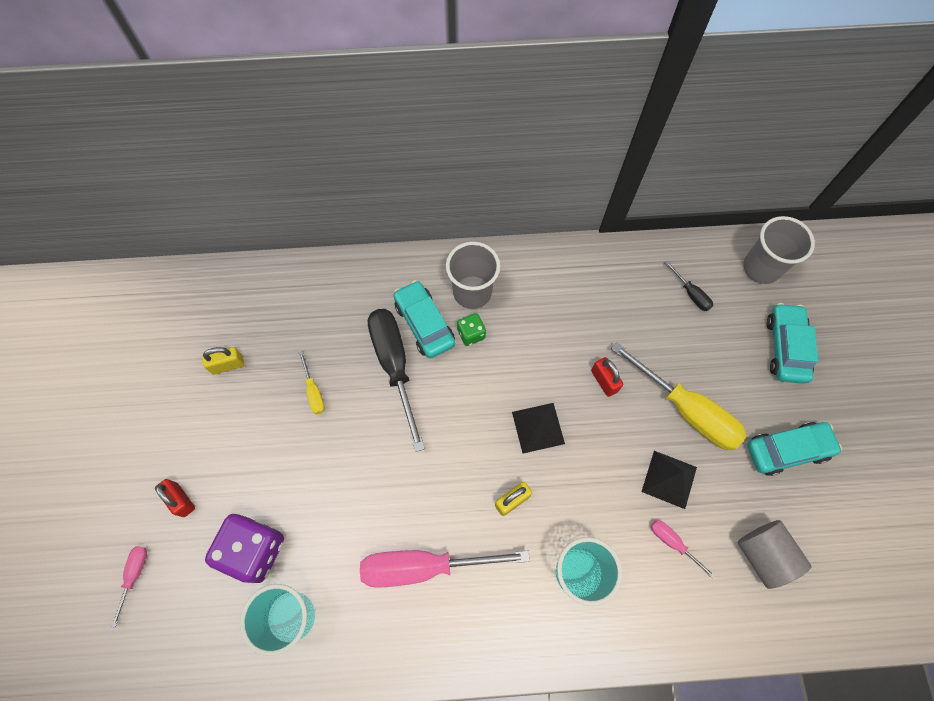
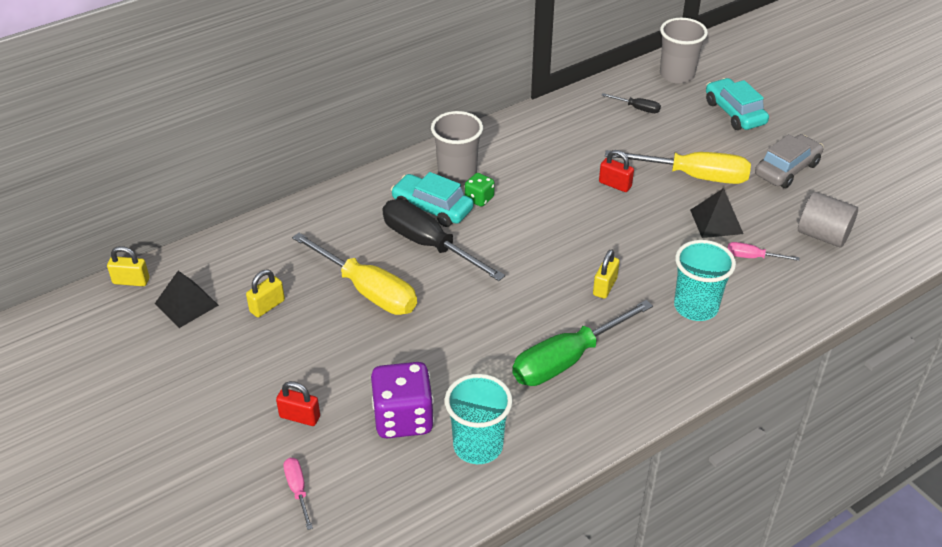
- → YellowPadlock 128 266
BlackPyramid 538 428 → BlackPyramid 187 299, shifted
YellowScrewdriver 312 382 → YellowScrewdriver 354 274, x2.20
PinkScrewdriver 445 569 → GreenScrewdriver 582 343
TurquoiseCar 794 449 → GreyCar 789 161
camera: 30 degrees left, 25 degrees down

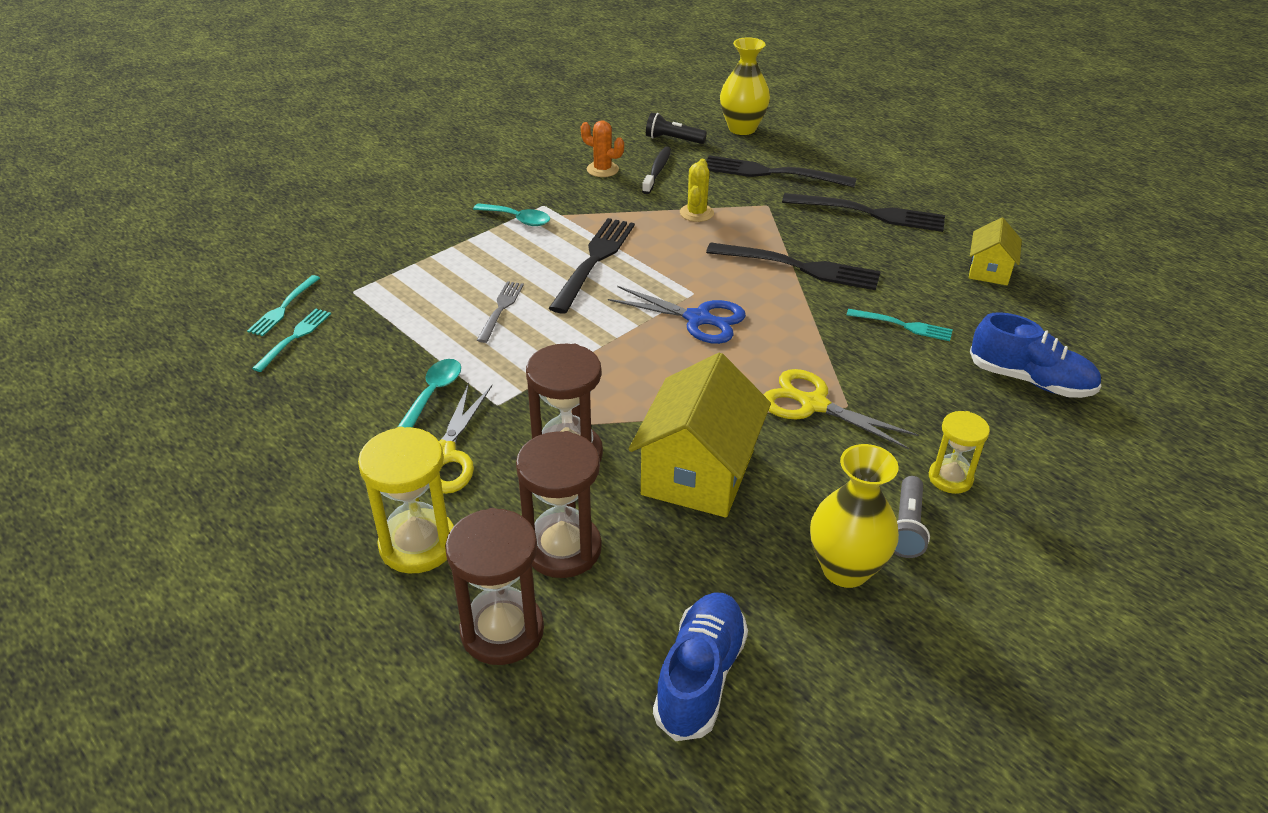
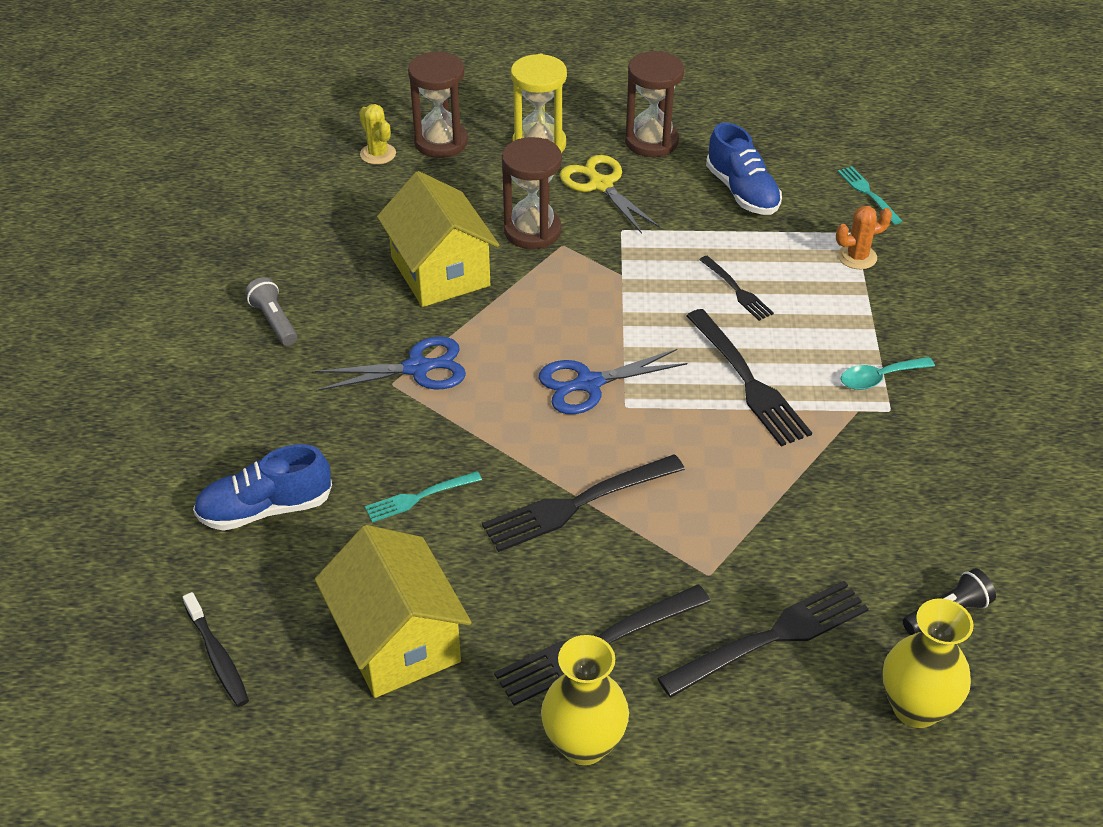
BlackToothbrush 656 170 → BlackToothbrush 216 649, shifted
YellowScissors 841 409 → BlueScissors 390 363
YellowHouse 995 251 → YellowHouse 393 611, x1.84
YellowCactus 697 190 → YellowCactus 377 134, shifted
YellowVase 854 516 → YellowVase 585 700, shifted
BrownHourglass 559 504 → BrownHourglass 654 104, shifted
GreyFork 500 312 → BlackFork 736 288
BlueShoe 700 666 → BlueShoe 744 168, shifted
OrangeCactus 602 148 → OrangeCactus 864 237, shifted
TurquoiseFork 291 340 → -
TurquoiseSpoon 429 393 → -
YellowHourglass 959 452 → -
camera: 135 degrees right, 5 degrees up

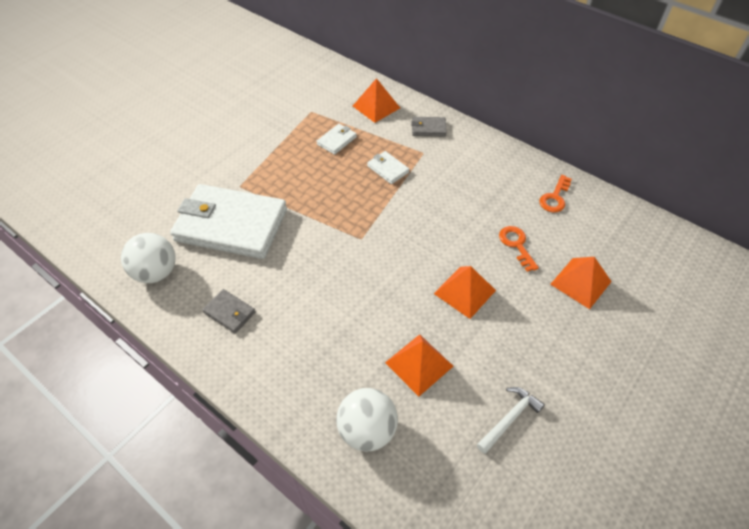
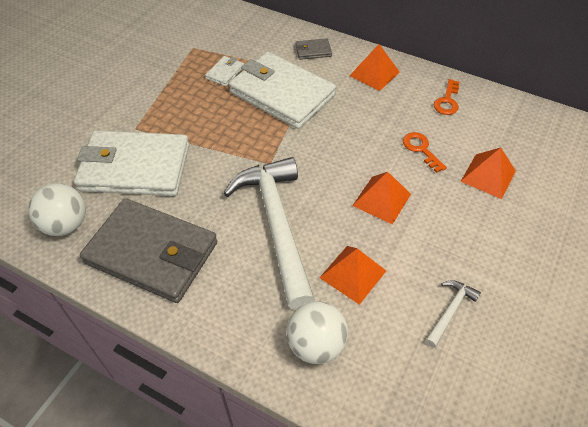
GreyWallet 229 311 → GreyWallet 148 250, x2.47
- → WhiteHammer 269 233
WhiteWallet 388 167 → WhiteWallet 282 90, x2.47
OrangePyramid 376 100 → OrangePyramid 374 67, shifted
camera: 10 degrees left, 0 degrees up

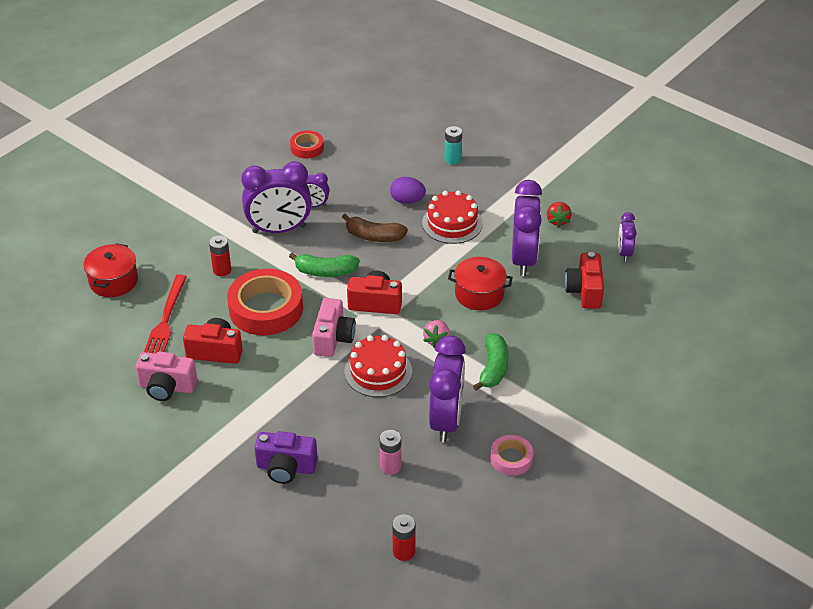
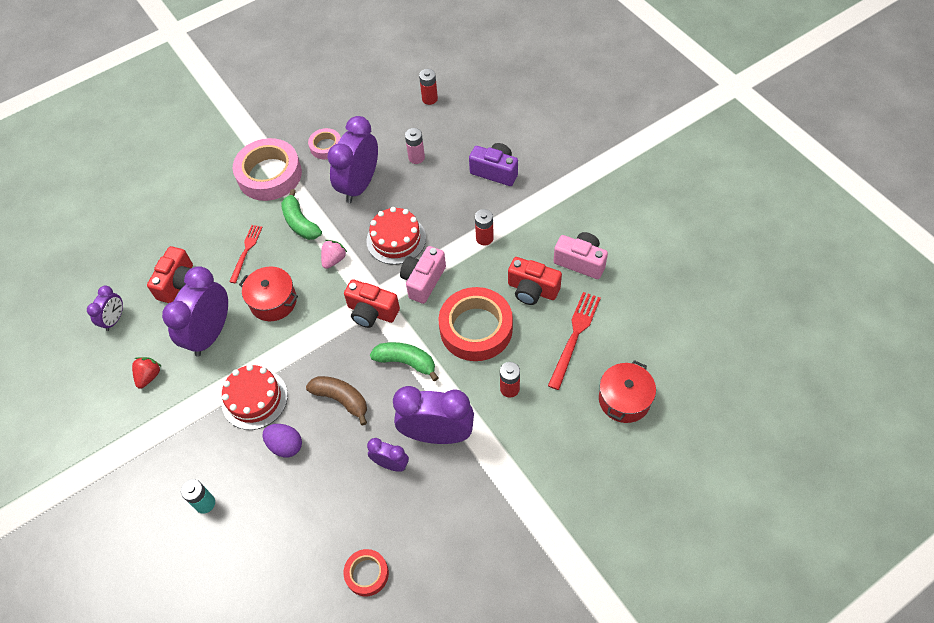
- → RedFork 246 254
- → PinkTape 267 169
GreenBanana 491 362 → GreenBanana 301 214, 60 degrees counterclockwise
- → RedBattery 484 227
camera: 160 degrees left, 15 degrees up

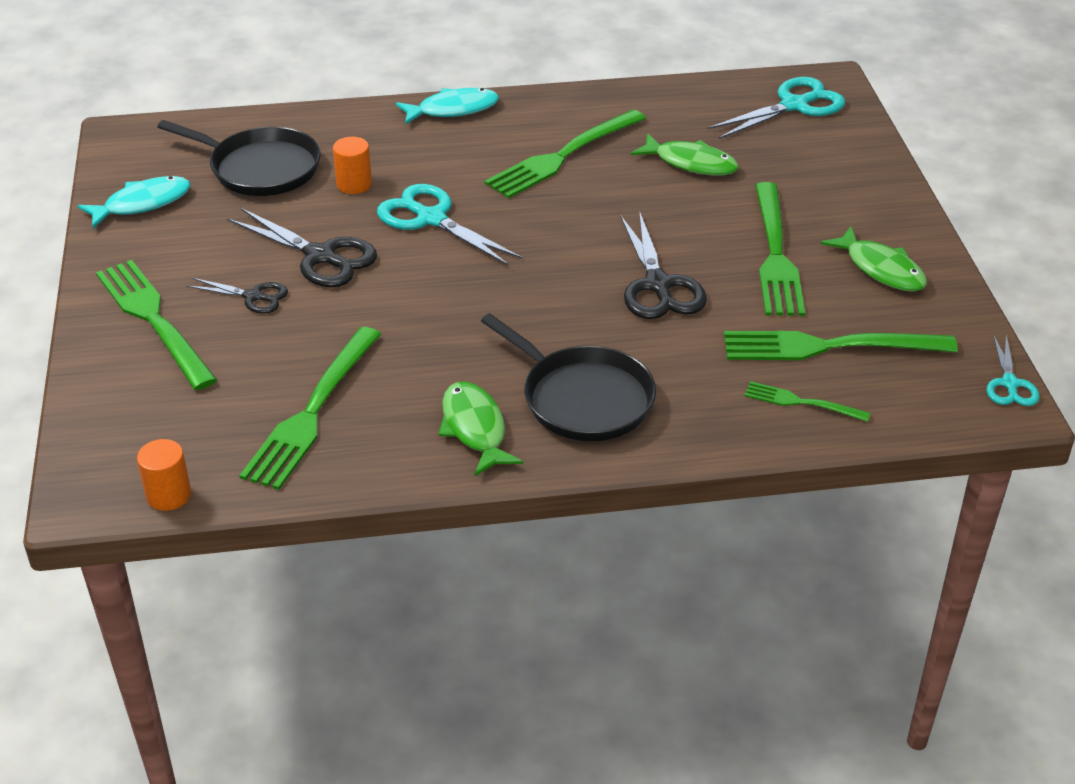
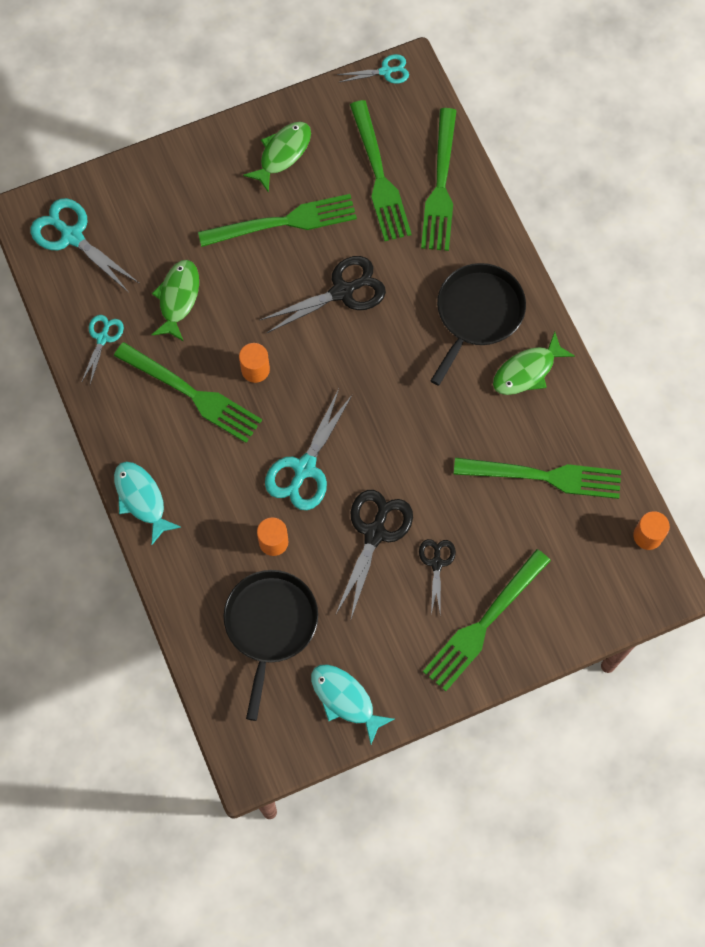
- → TurquoiseScissors 102 349
- → OrangeCylinder 254 363
GreenFork 807 401 → GreenFork 439 179, x1.92
camera: 105 degrees left, 30 degrees up

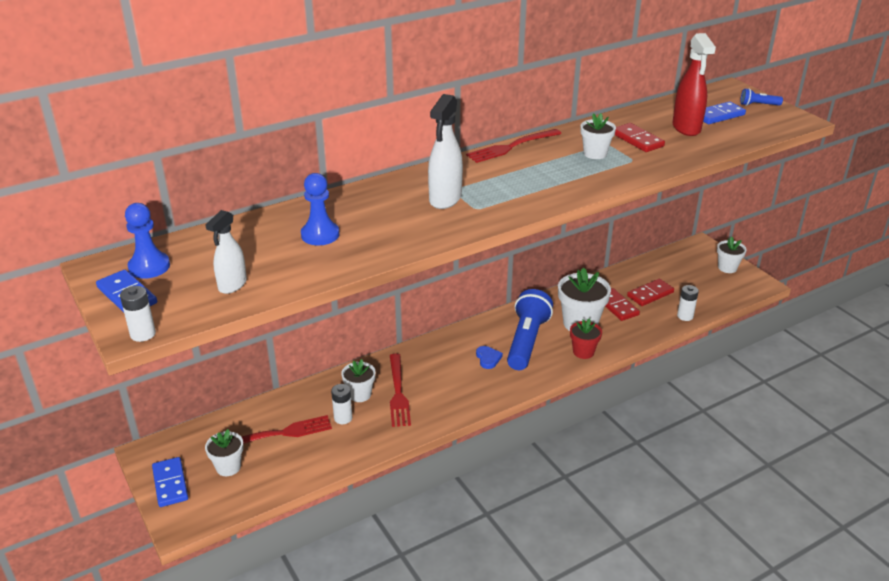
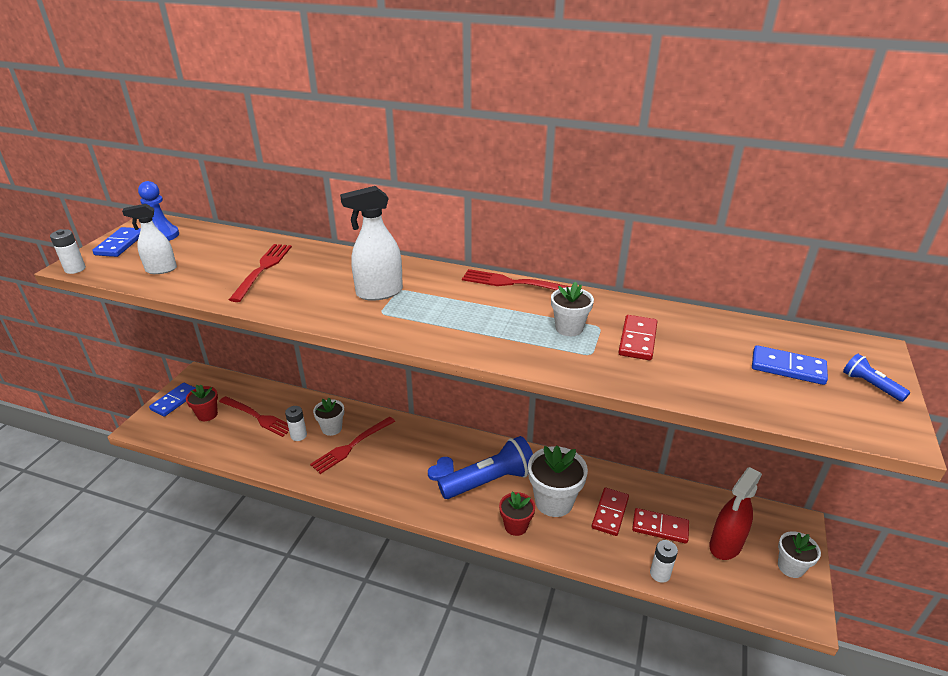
WhiteFlowerPot 224 452 → RedFlowerPot 202 402
BluePawn 320 209 → RedFork 260 273
RedSprayBottle 694 84 → RedSprayBottle 735 513, shifted
camera: 50 degrees right, 0 degrees up

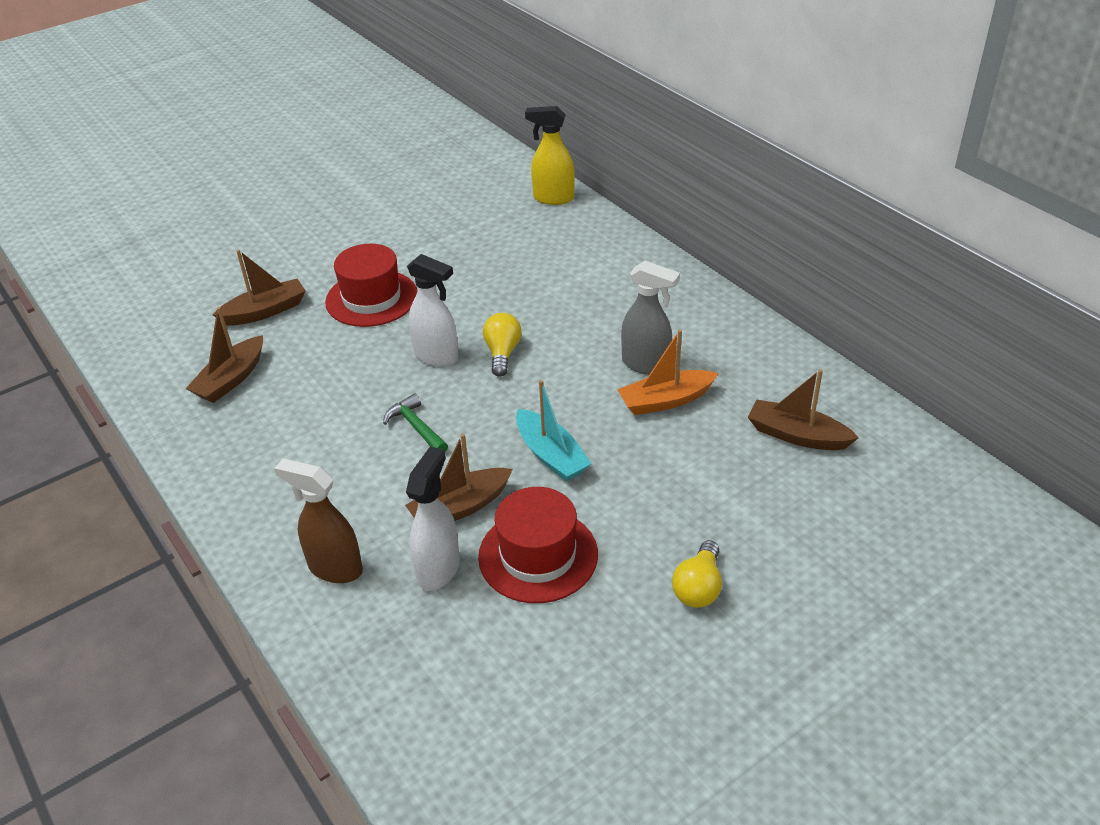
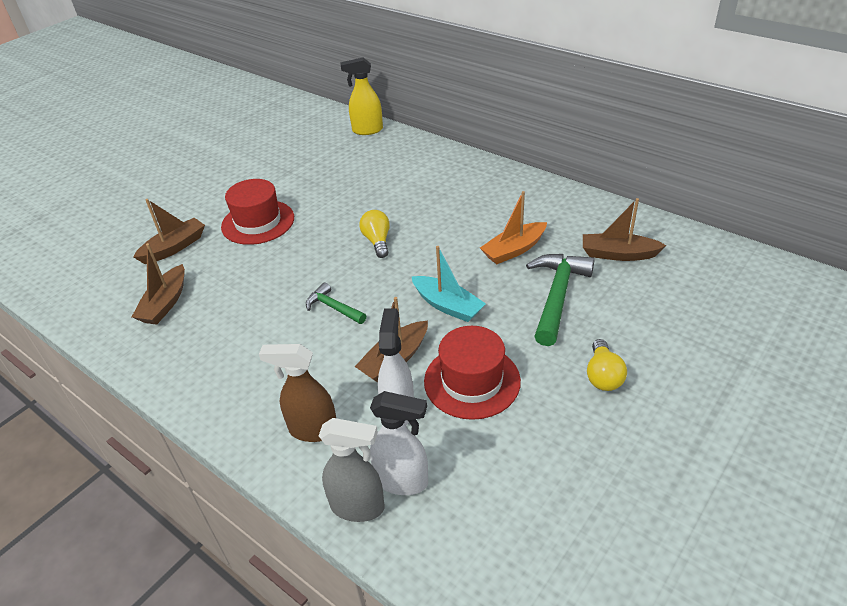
GreySprayBottle 650 318 → GreySprayBottle 352 470, shifted
WhiteSprayBottle 433 310 → WhiteSprayBottle 399 443, shifted
- → GreenHammer 560 300
camera: 15 degrees left, 0 degrees up

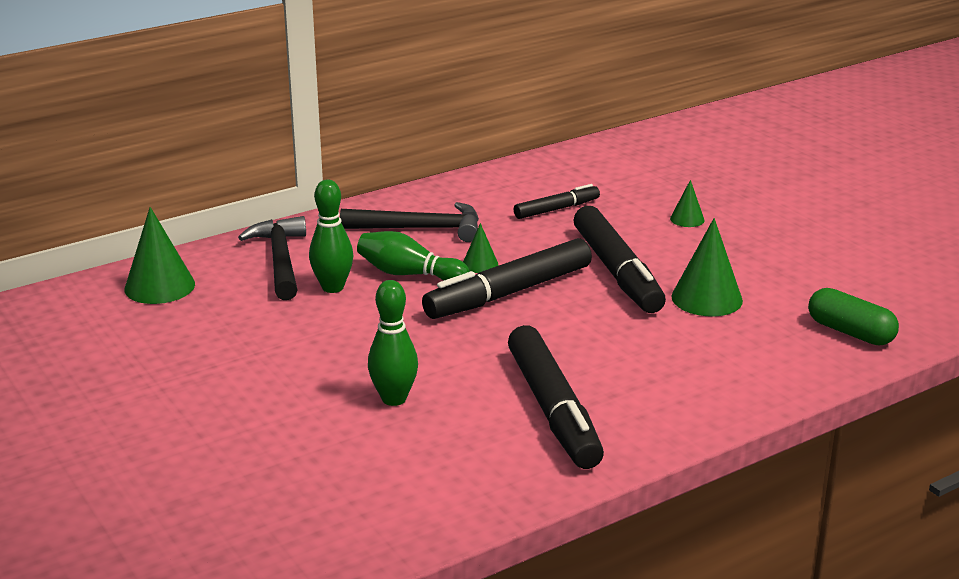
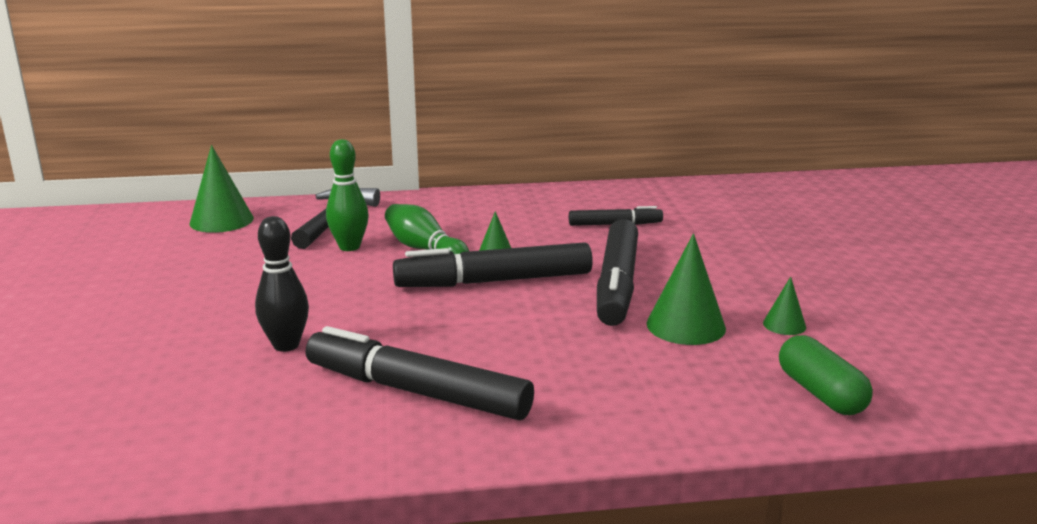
GreenBowlingPin 393 343 → BlackBowlingPin 282 284
BlackMarker 556 397 → BlackMarker 420 373, 105 degrees clockwise
GreenCone 687 203 → GreenCone 784 306, shifted
BlackHammer 409 222 → -
camera: 25 degrees right, 5 degrees down

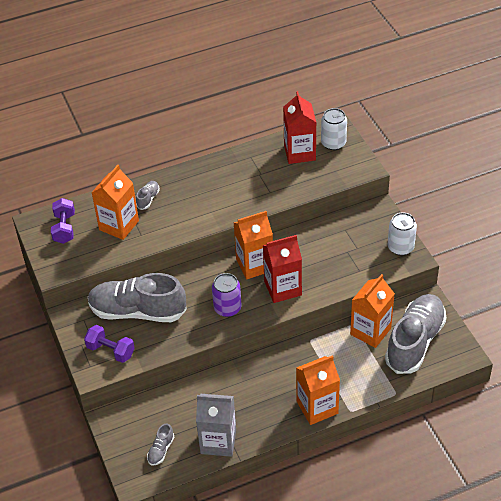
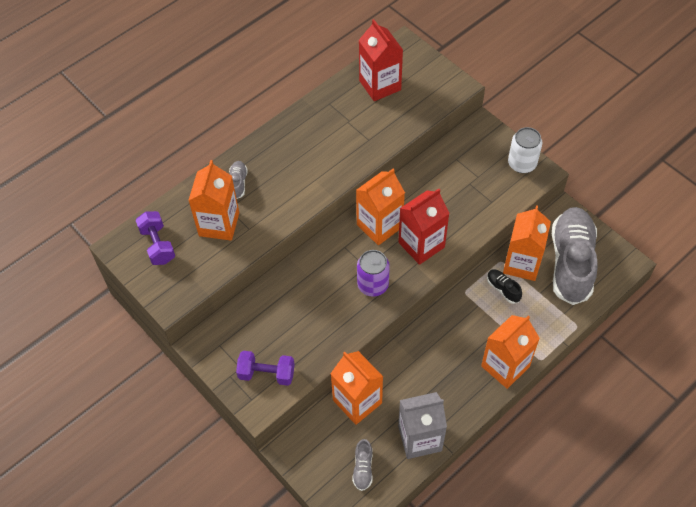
- → OrangeCarton 356 388
- → BlackShoe 504 286
GreyShoe 137 297 → -
WhiteCan 334 129 → -
camera: 20 degrees left, 10 degrees up

